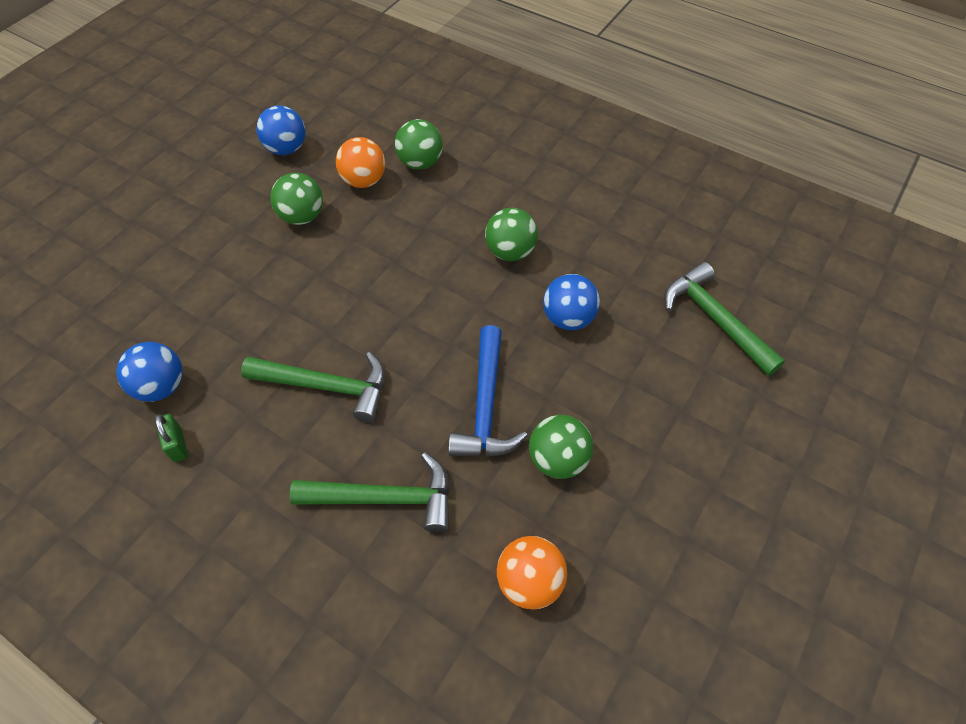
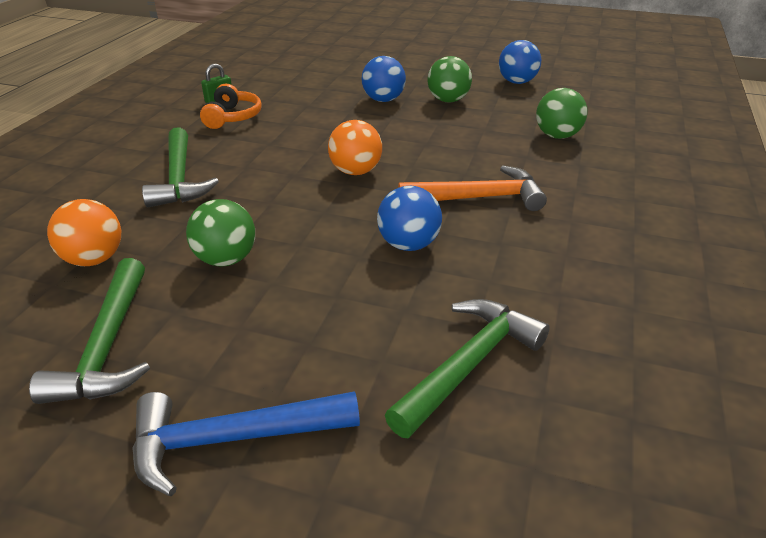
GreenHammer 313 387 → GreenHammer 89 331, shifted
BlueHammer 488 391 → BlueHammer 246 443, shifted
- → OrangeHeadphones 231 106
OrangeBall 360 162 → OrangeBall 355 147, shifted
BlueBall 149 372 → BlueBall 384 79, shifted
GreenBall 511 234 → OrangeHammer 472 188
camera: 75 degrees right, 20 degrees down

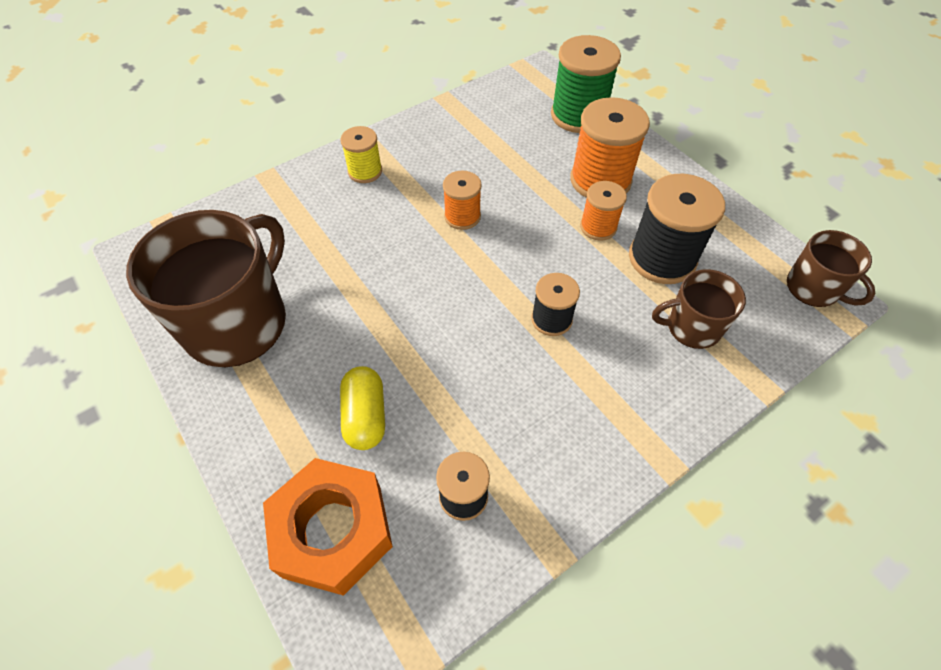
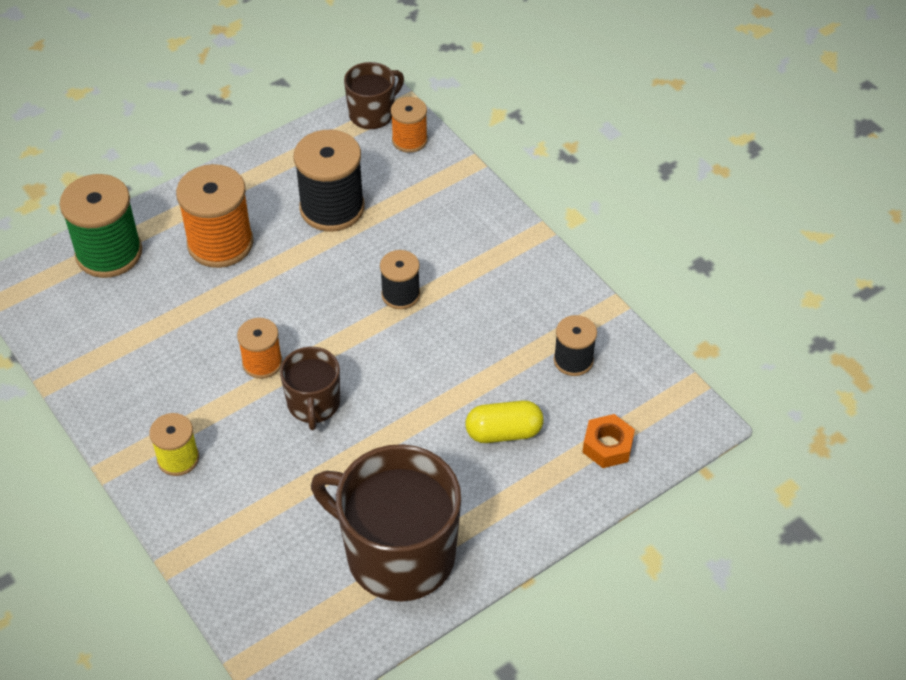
BrownMug 699 309 → BrownMug 310 388, shifted
OrangeSpool 603 211 → OrangeSpool 409 125, shifted
OrangeNut 328 527 → OrangeNut 608 441, x0.52
camera: 90 degrees left, 5 degrees down

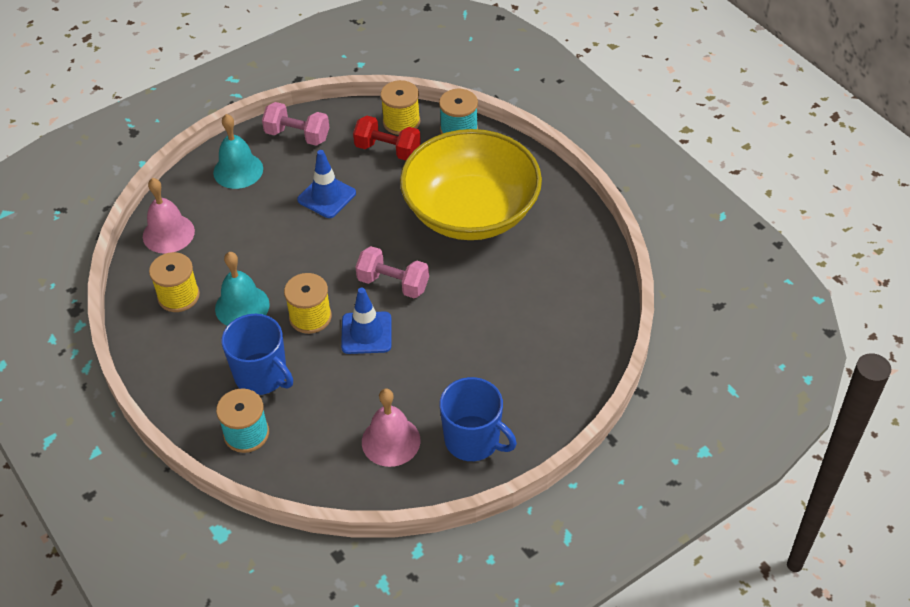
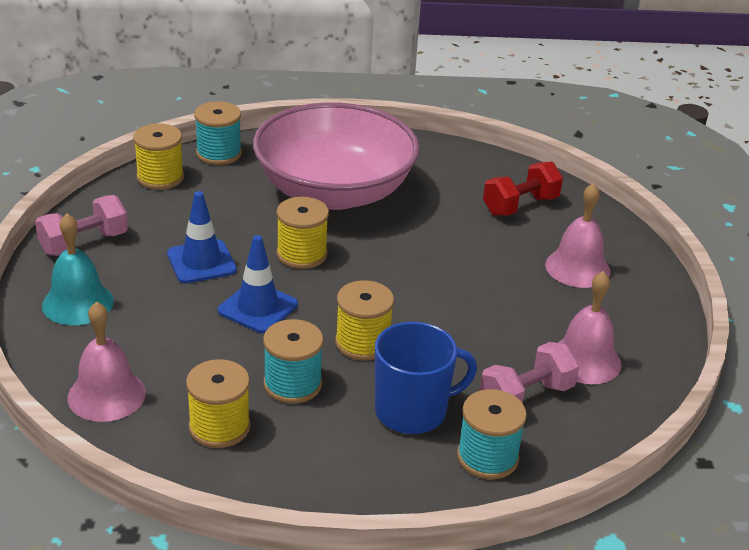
BlueTrafficCone 366 321 → BlueTrafficCone 258 284, shifted
YellowBowl 471 184 → PinkBowl 336 156
TurquoiseBell 242 289 → TurquoiseSpool 293 361
- → YellowSpool 302 233
PinkDumbbell 392 272 → PinkDumbbell 529 372, shifted
RedDumbbell 387 138 → RedDumbbell 523 189, shifted
- → PinkBell 577 235
BlueMug 478 419 → -
camera: 60 degrees left, 15 degrees down

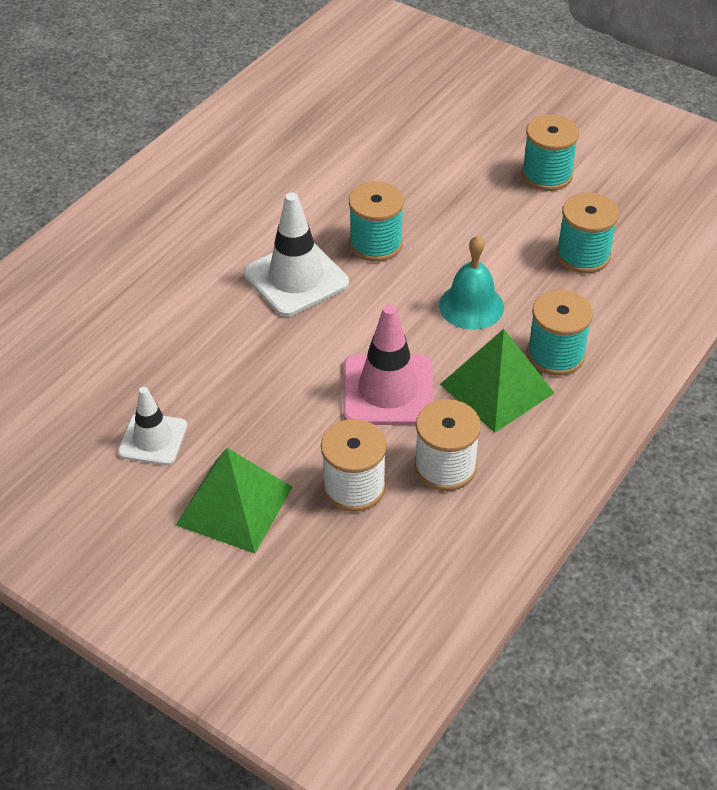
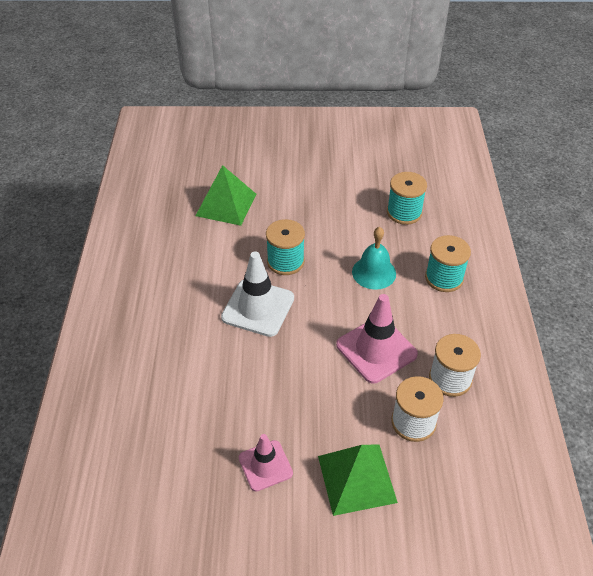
GreenPyramid 497 381 → GreenPyramid 226 195, shifted
WhiteTrafficCone 152 426 → PinkTrafficCone 266 463
TurquoiseSpool 550 152 → -
camera: 35 degrees left, 0 degrees up

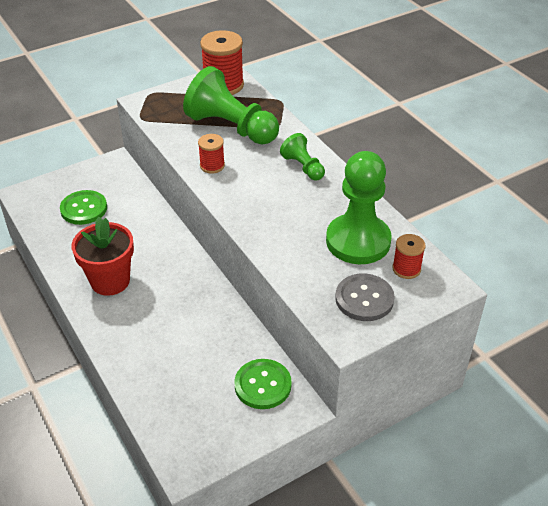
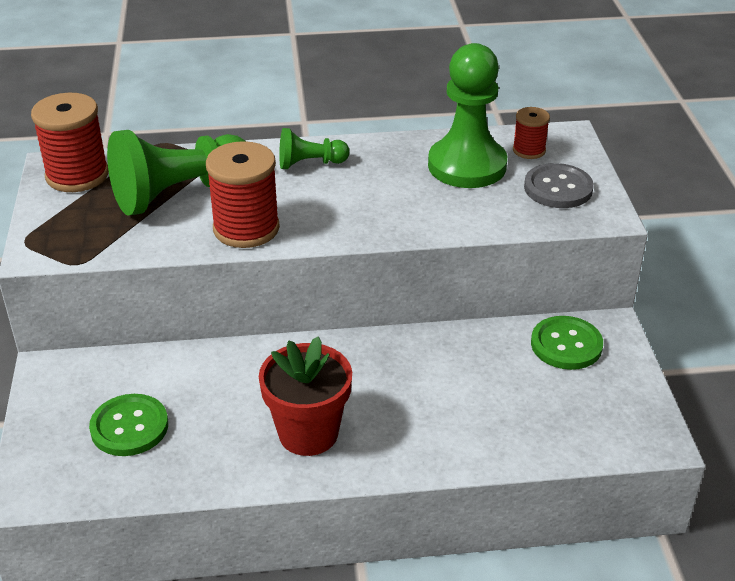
RedSpool 211 153 → RedSpool 243 194, x1.83
camera: 65 degrees left, 5 degrees down

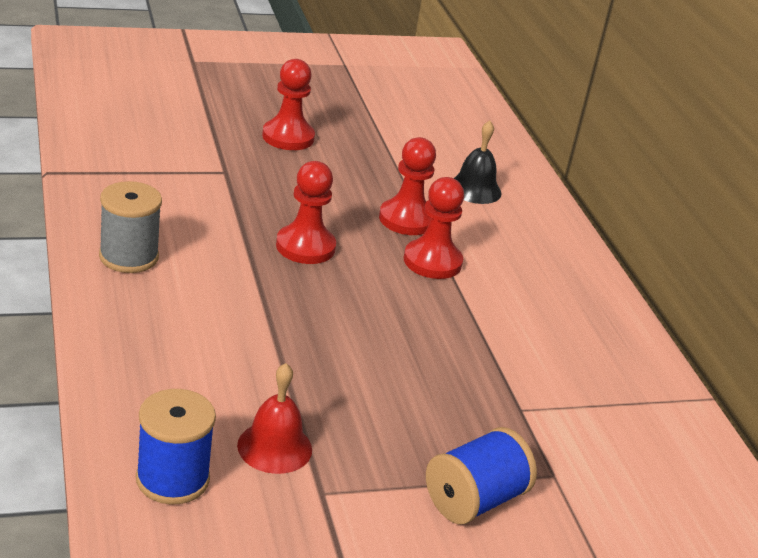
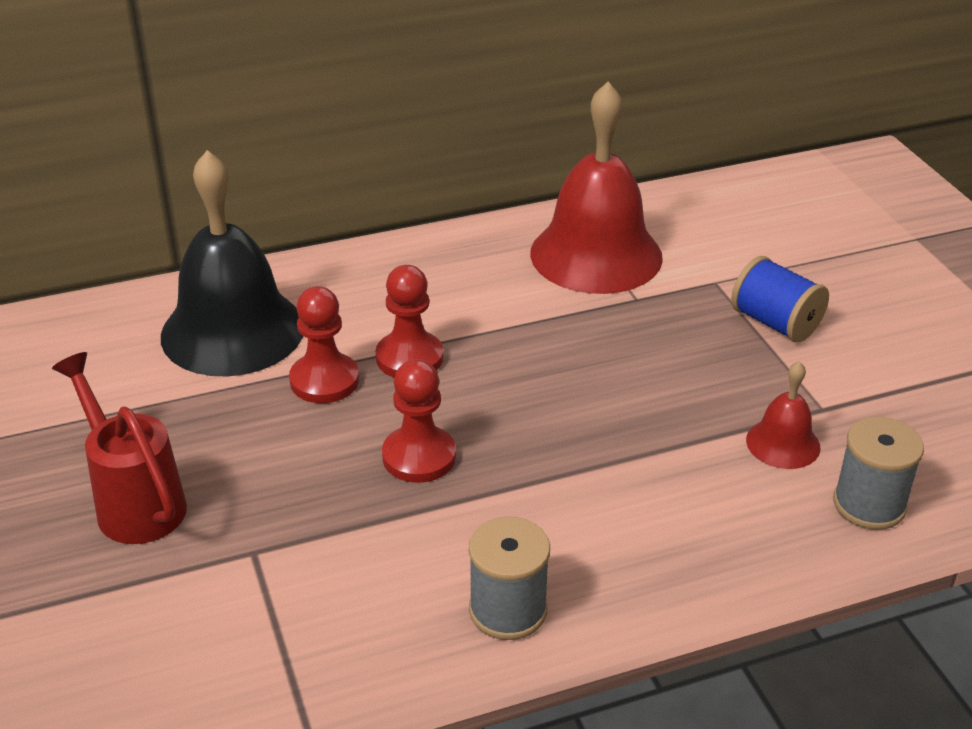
RedPawn 288 104 → RedWateringCan 119 448
BlackBell 477 162 → BlackBell 232 263, x2.15
- → RedBell 596 188
BlueSpool 176 447 → GreySpool 878 473
camera: 90 degrees left, 5 degrees up

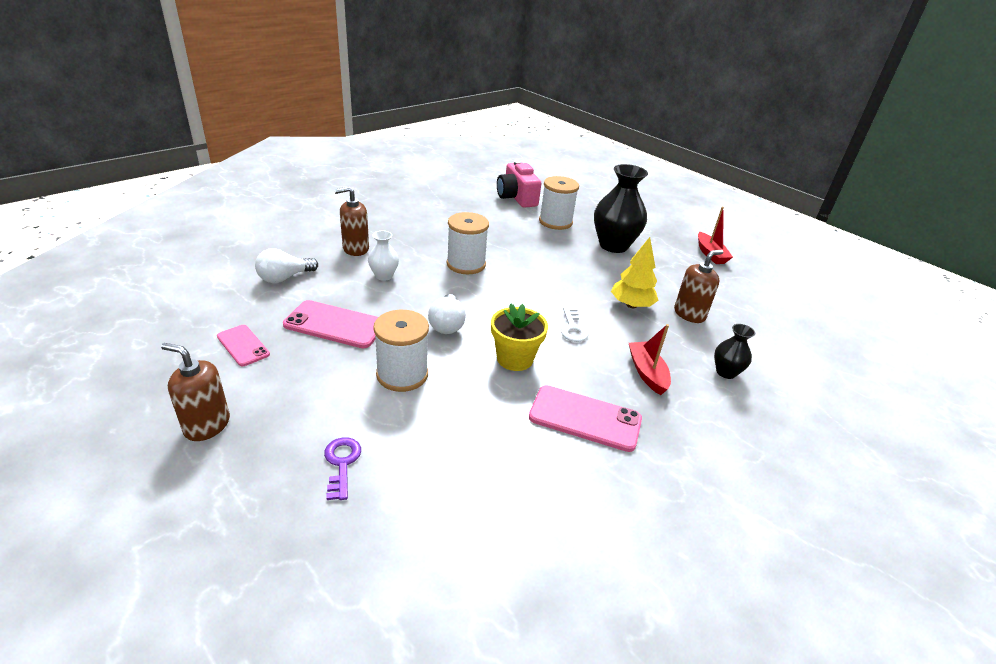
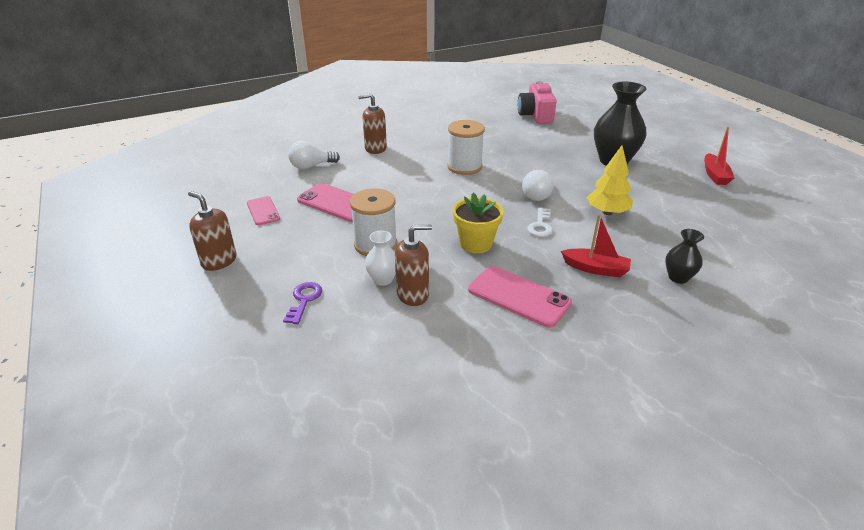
WhiteVase 383 256 → WhiteVase 380 258, shifted
BrownSoapDispenser 698 286 → BrownSoapDispenser 413 265, shifted
WhiteLightBulb 447 314 → WhiteLightBulb 538 185, shifted
RedBoat 650 359 → RedBoat 596 245, 105 degrees clockwise
WhiteSpool 559 203 → -
camera: 20 degrees right, 0 degrees up

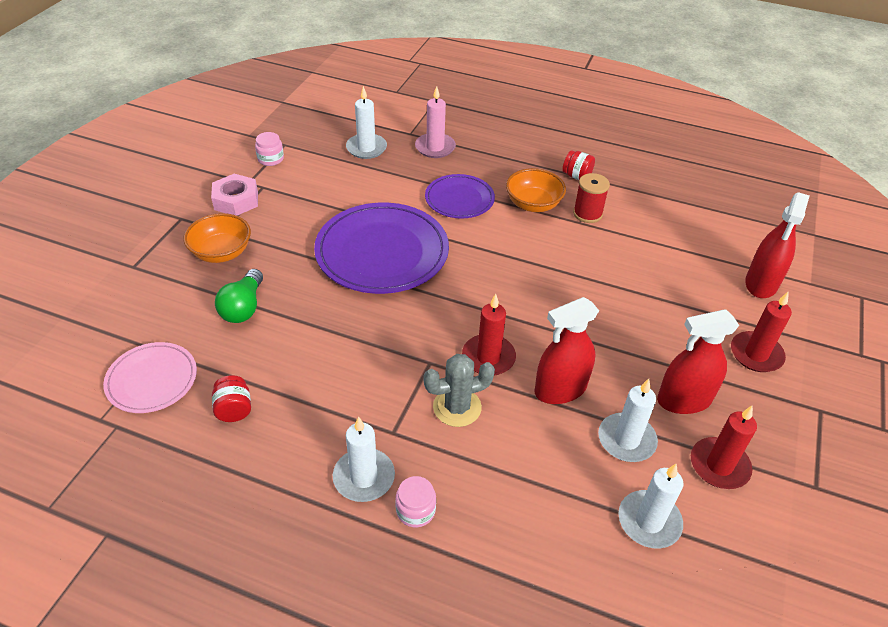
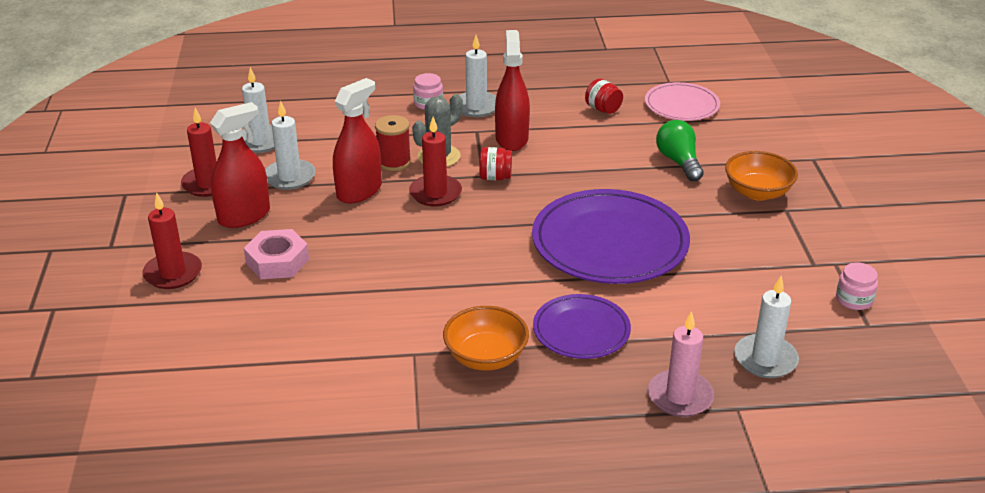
PinkNut 234 195 → PinkNut 276 254, shifted
RedSpool 591 198 → RedSpool 393 143, shifted
RedJar 578 165 → RedJar 495 163, shifted
RedSprayBottle 777 245 → RedSprayBottle 512 90, shifted
camera: 155 degrees right, 10 degrees down

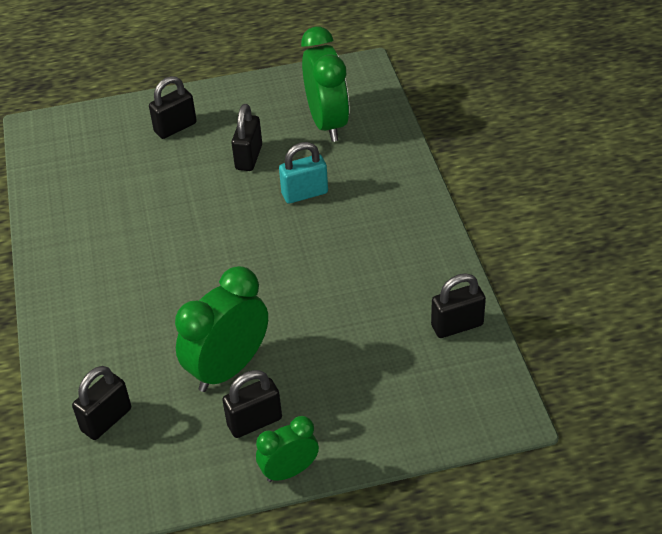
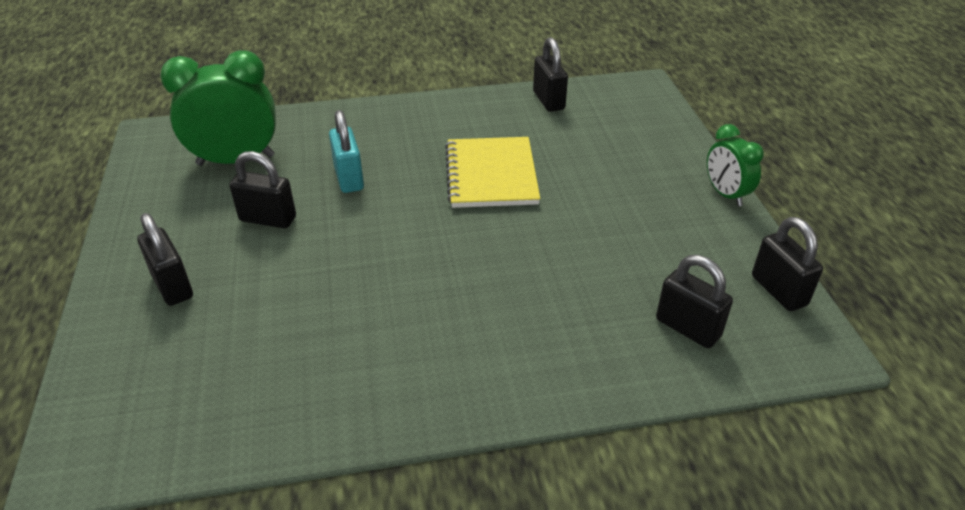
- → YellowNotebook 492 172
BlackPadlock 252 404 → BlackPadlock 787 264, shifted
GreenClock 221 329 → -
camera: 90 degrees left, 5 degrees down

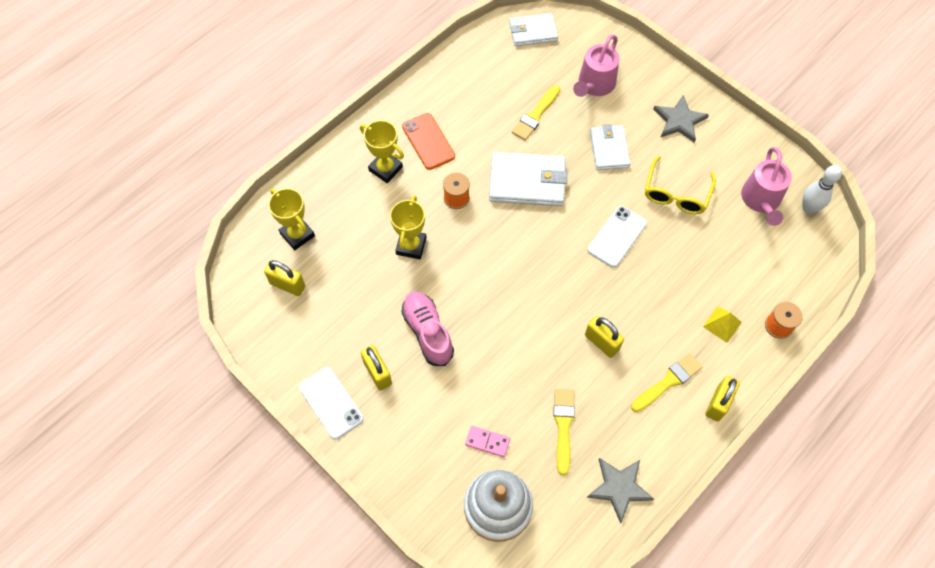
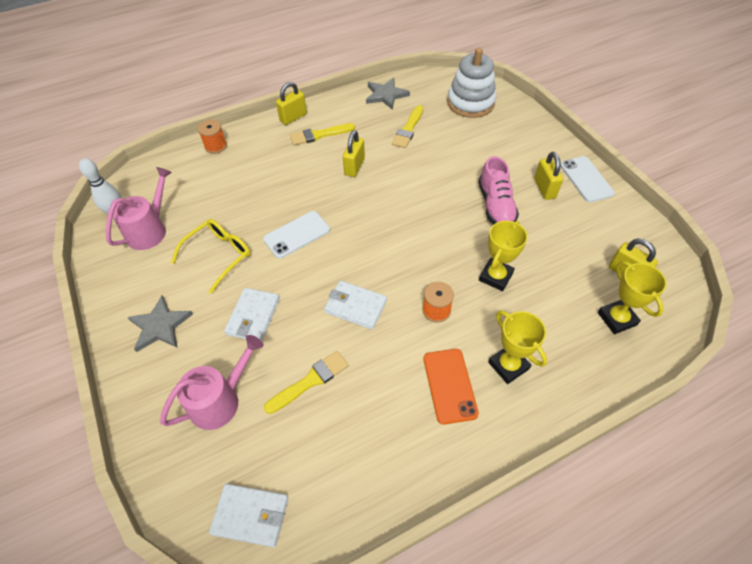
WhiteWallet 528 179 → WhiteWallet 355 305, x0.65
YellowPadlock 604 337 → YellowPadlock 354 153, 45 degrees clockwise
PinkDomino 487 441 → -
YellowPyramid 722 324 → -
camera: 160 degrees left, 10 degrees down

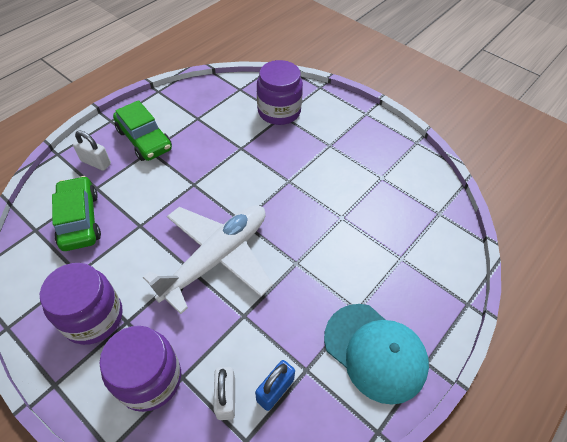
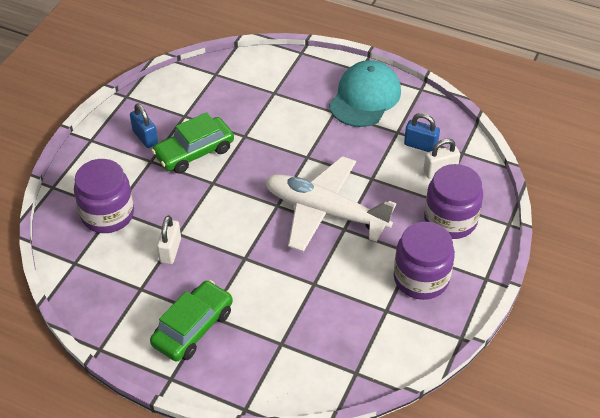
- → BluePadlock 144 125
GreenCar 76 213 → GreenCar 192 143, shifted
WhitePadlock 92 151 → WhitePadlock 169 240, shifted
camera: 105 degrees left, 5 degrees down

